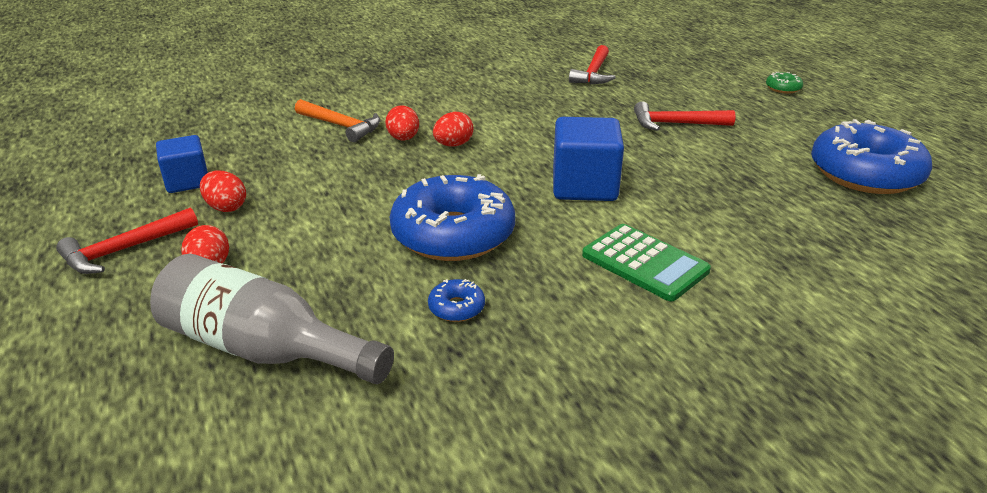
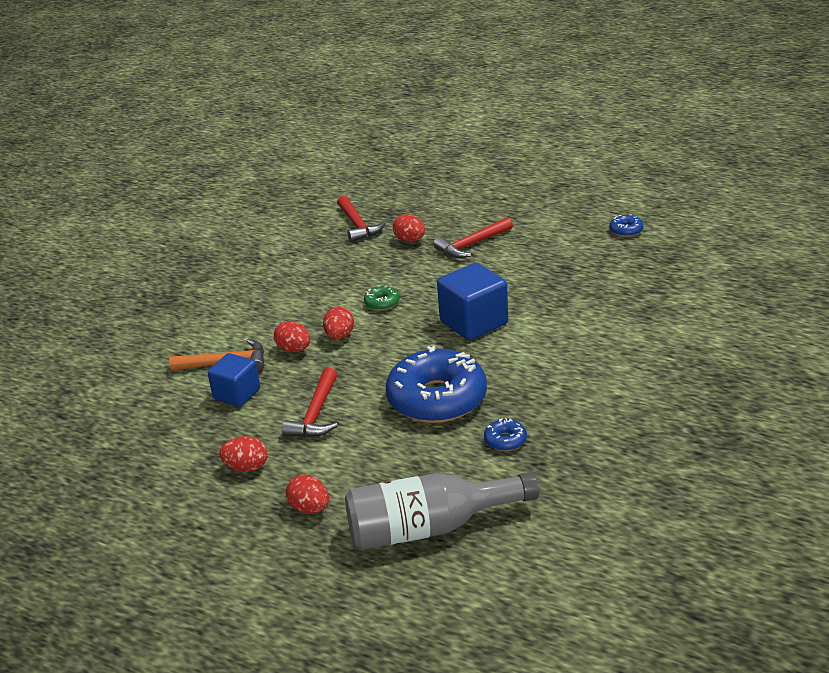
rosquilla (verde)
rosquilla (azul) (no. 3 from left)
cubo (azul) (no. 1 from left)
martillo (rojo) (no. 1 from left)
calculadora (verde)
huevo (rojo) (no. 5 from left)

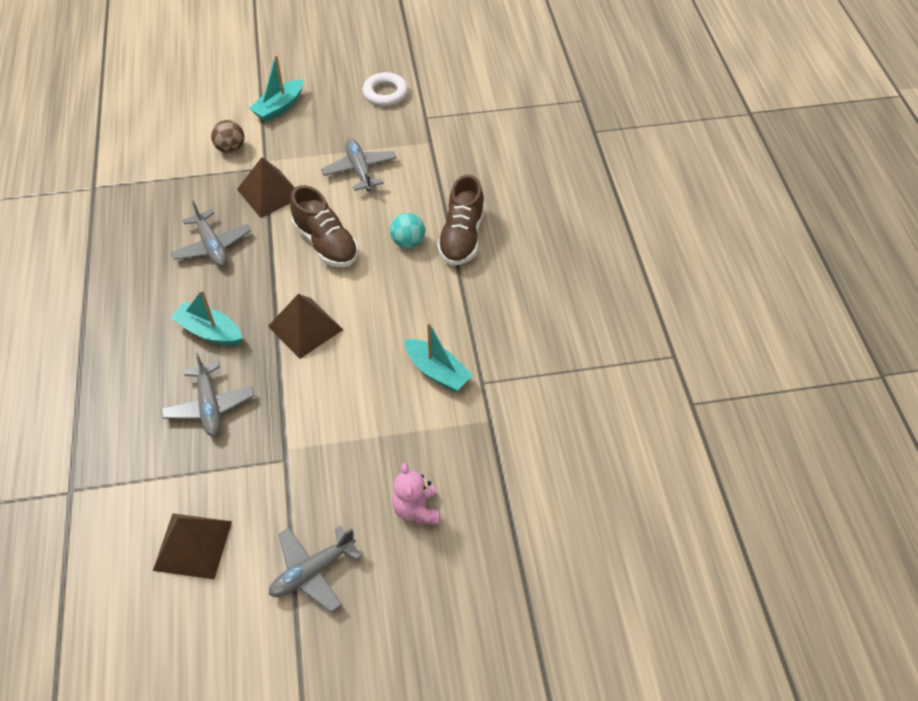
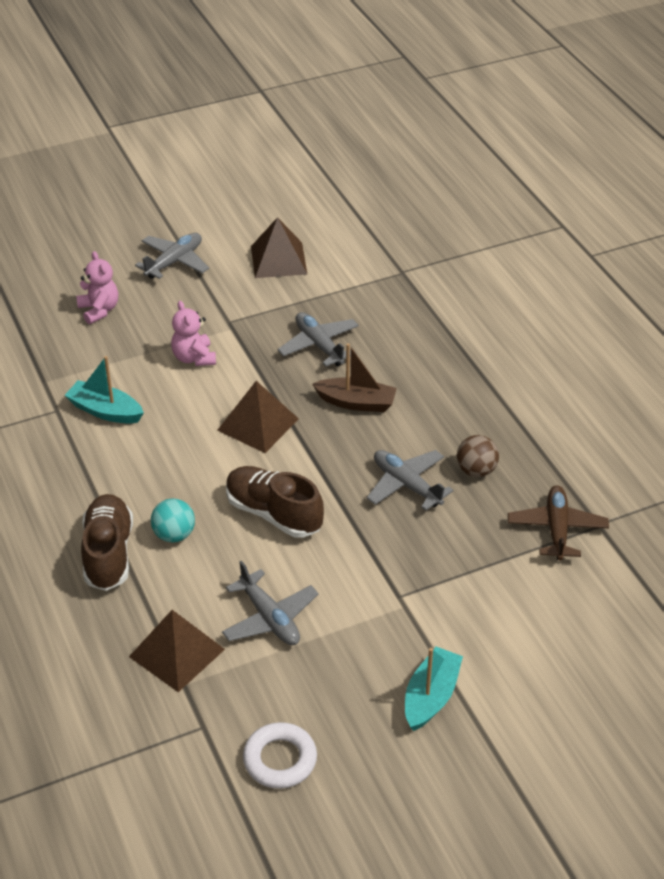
pelota (marrón)
pirámide (marrón) (no. 1 from left)
barco (marrón)
osito (rosa) (no. 2 from left)
avión (marrón)

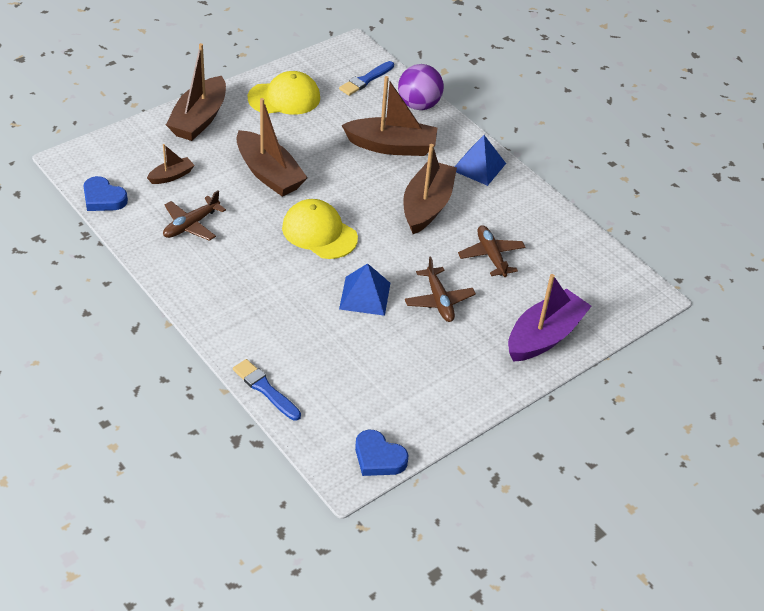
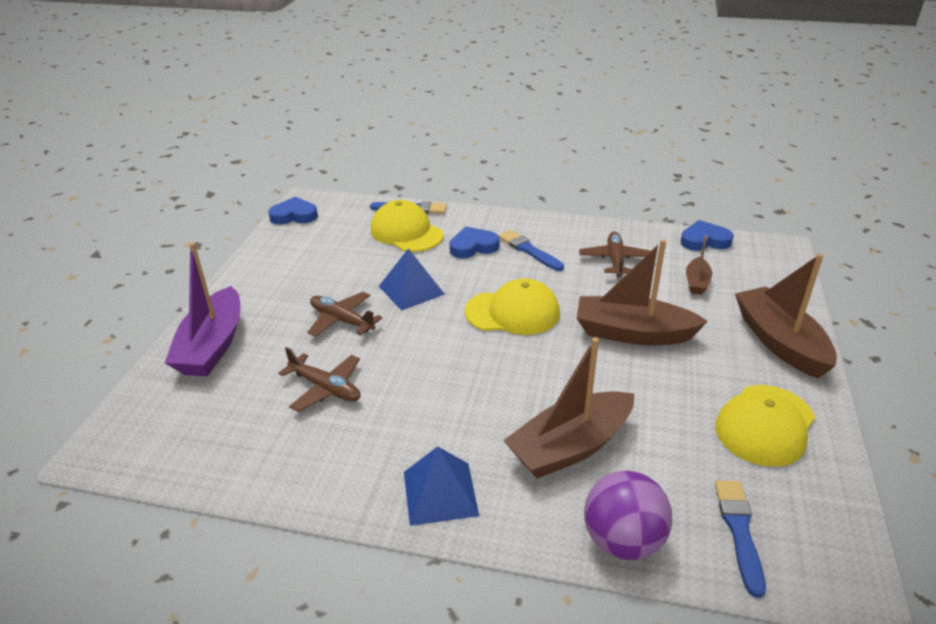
barco (marrón) (no. 5 from left in the first image)
gorra (amarillo) (no. 1 from left)
corazón (azul) (no. 2 from left)
pincel (azul) (no. 2 from left)

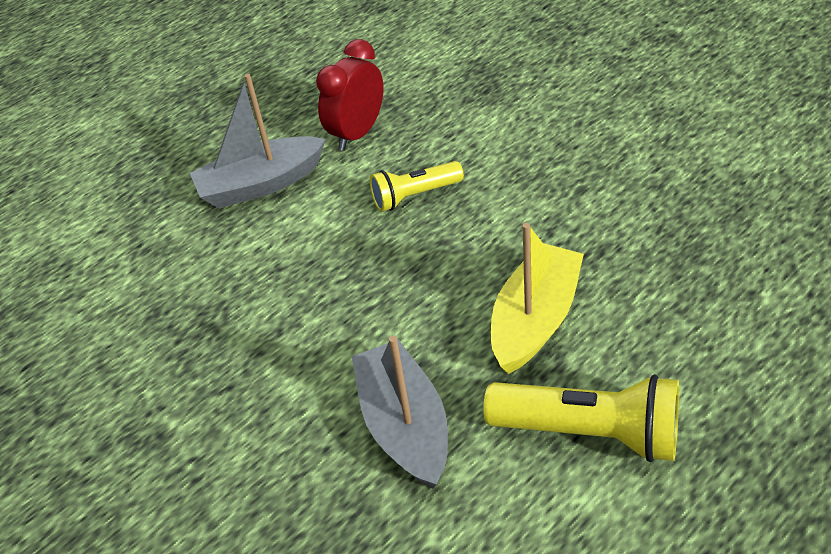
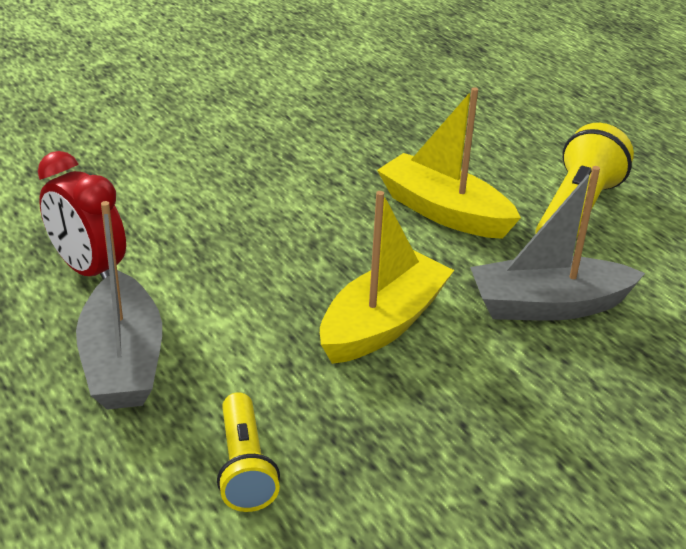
lámpara de mano (amarillo) (no. 1 from left)
barco (amarillo) (no. 1 from left)

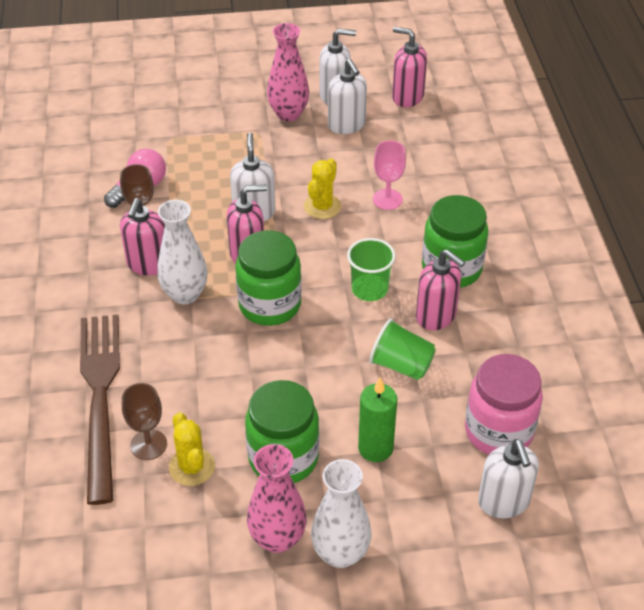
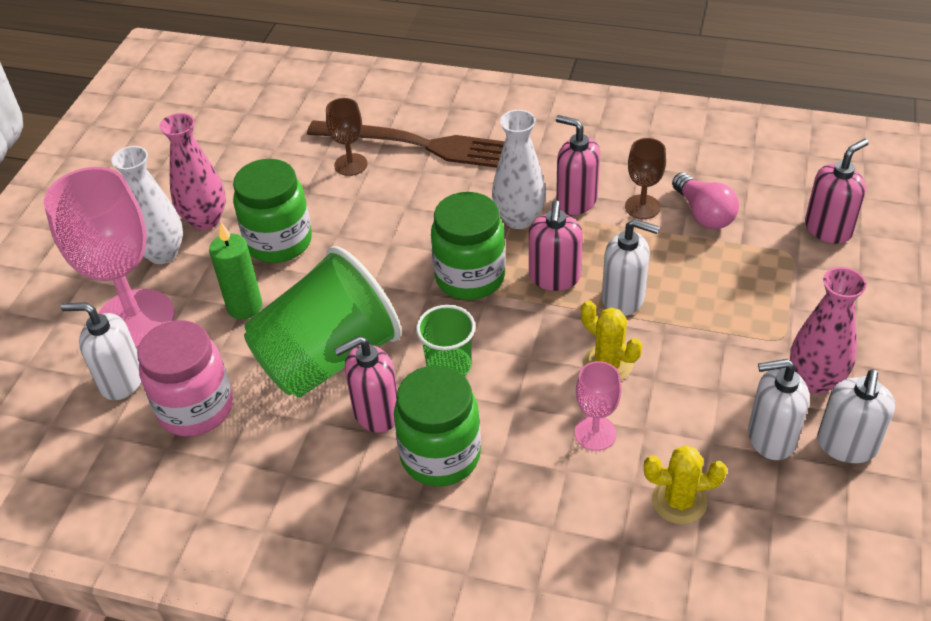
dispensador de jabón (rosa) (no. 4 from left)
vaso (verde) (no. 1 from left)
cactus (amarillo) (no. 2 from left)
copa (rosa) (no. 1 from left)

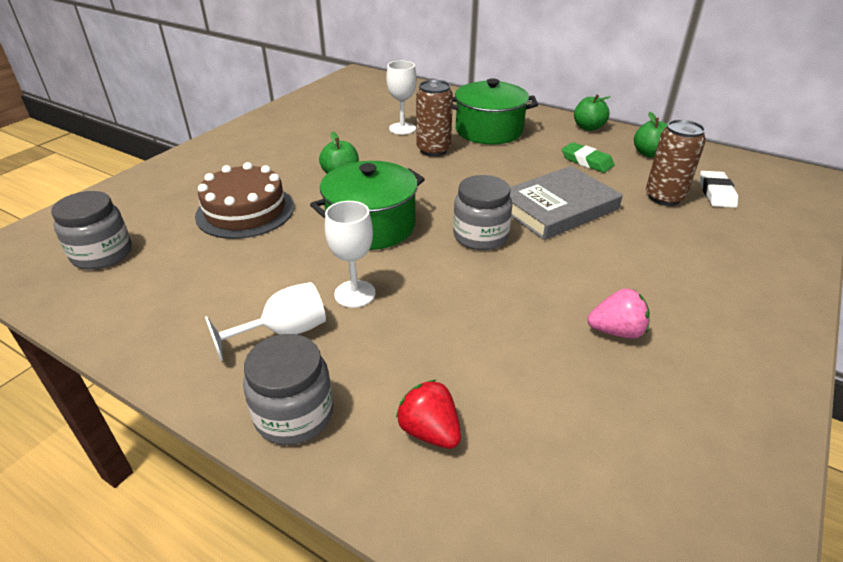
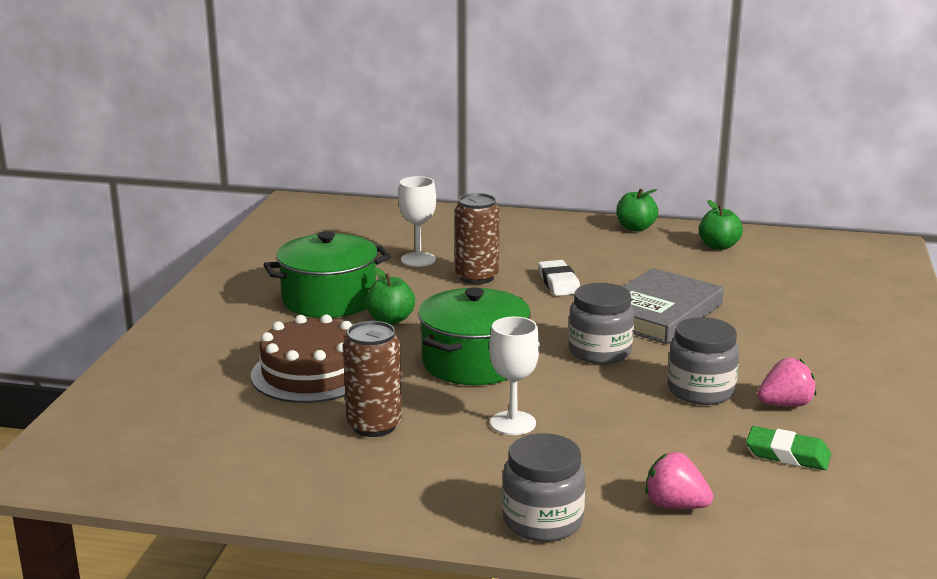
olla (verde) (no. 1 from left)
lata (marrón) (no. 1 from left)
goma de borrar (verde)
goma de borrar (blanco)
tarro (gris) (no. 3 from left)
copa (blanco) (no. 1 from left in the first image)
fresa (rosa) (no. 1 from left)

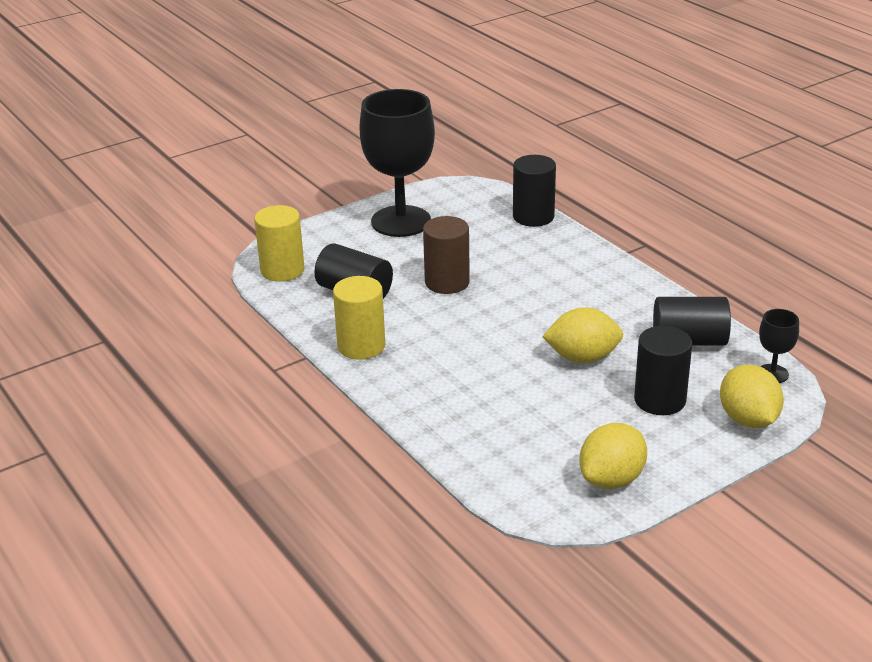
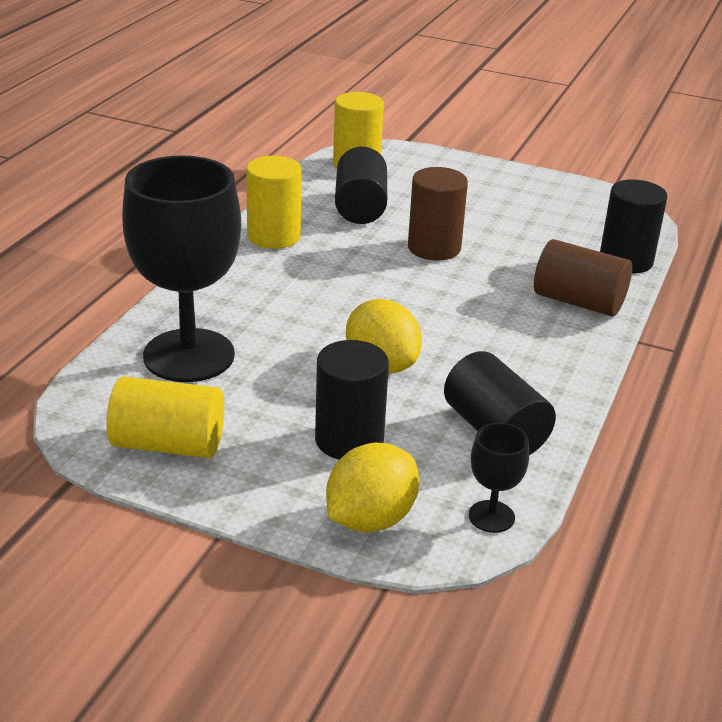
copa (negro) (no. 1 from left)
cilindro (amarillo) (no. 1 from left)
cilindro (marrón) (no. 2 from left)

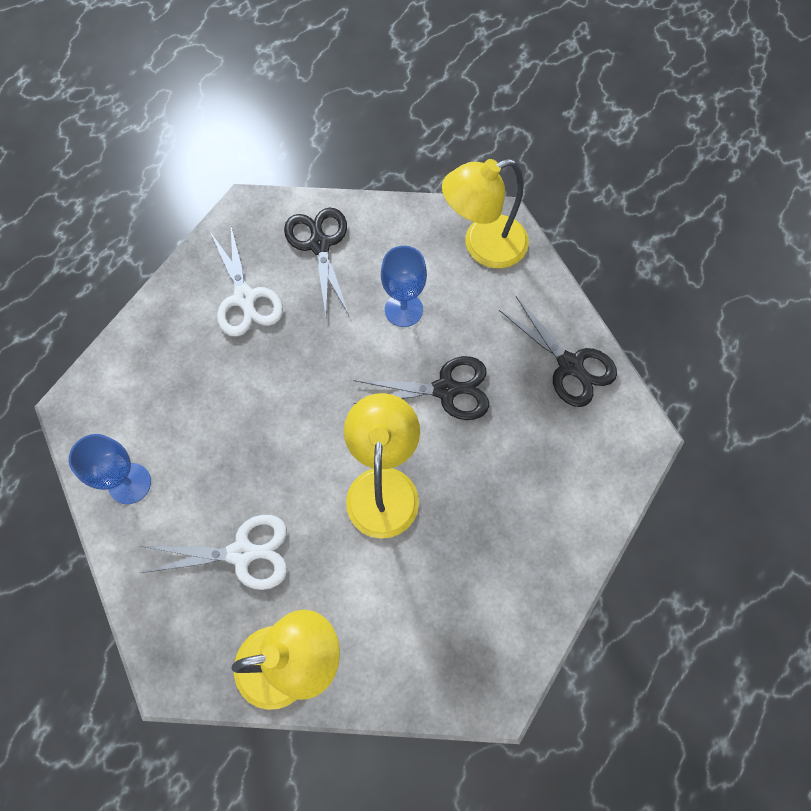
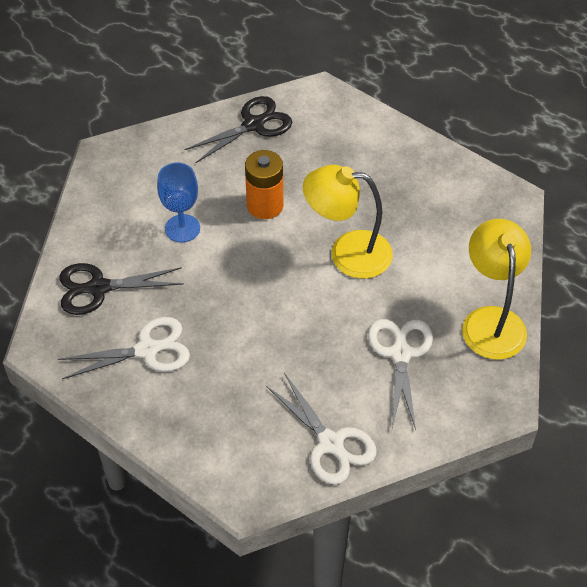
lámpara (amarillo) (no. 3 from left in the first image)
pila (naranja)
tijeras (blanco) (no. 2 from left)

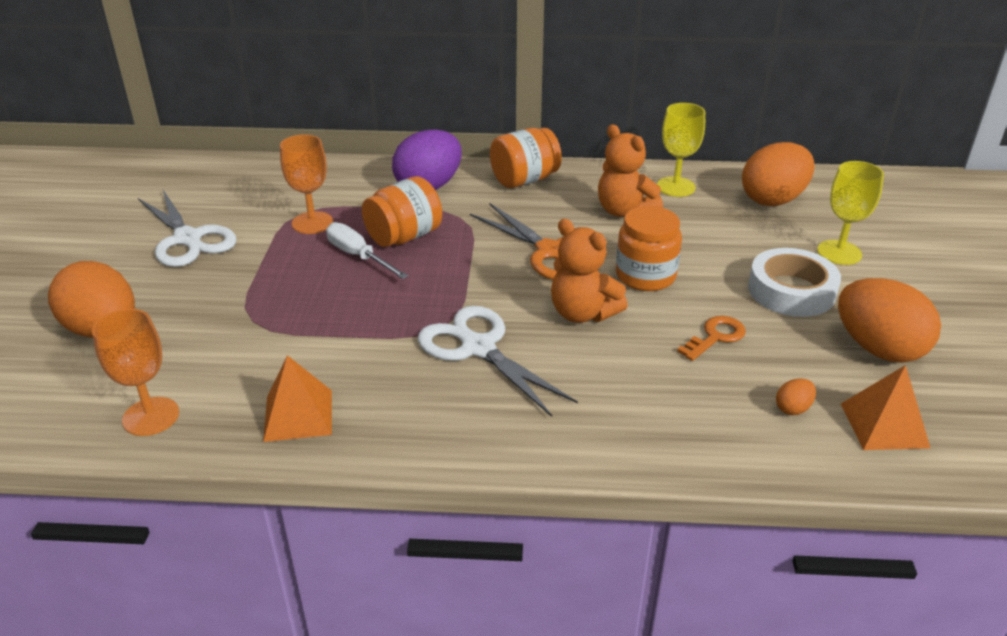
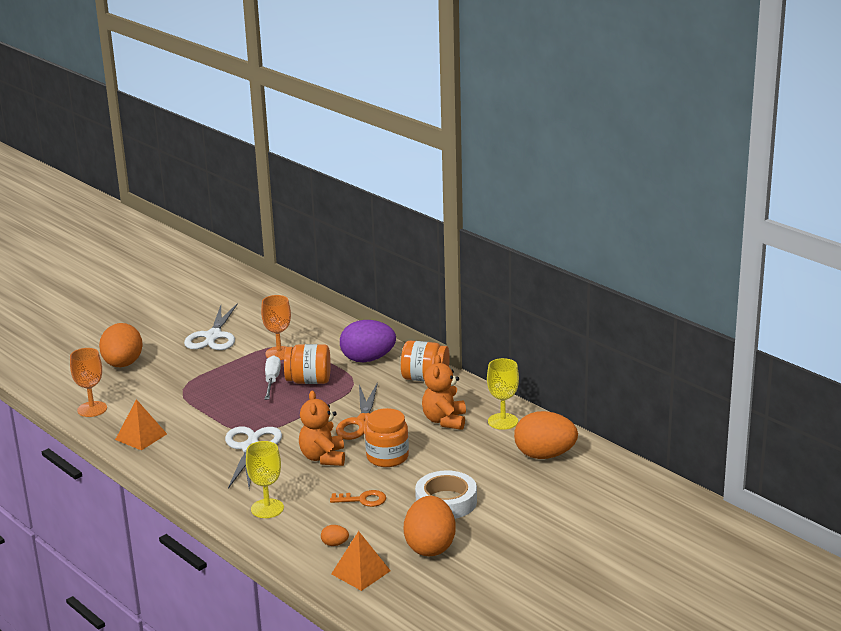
copa (amarillo) (no. 1 from left)

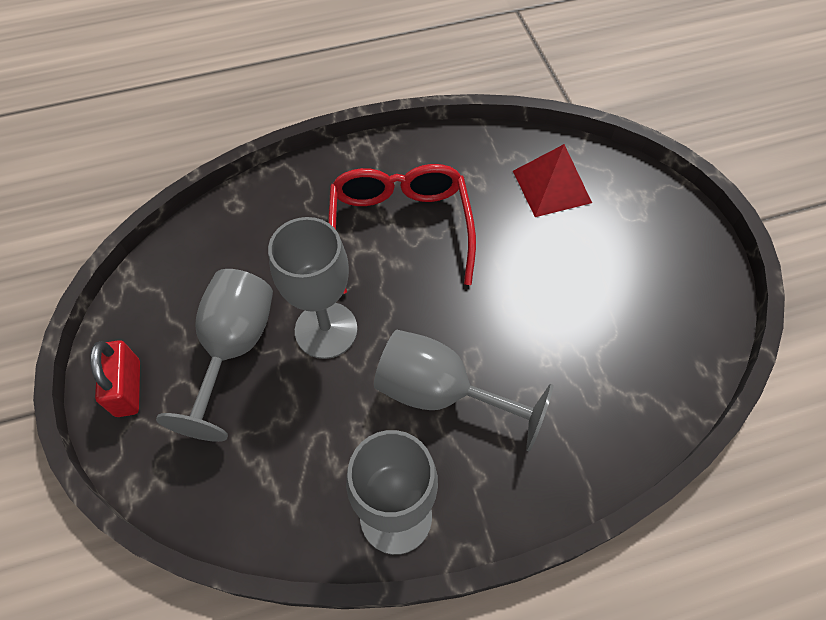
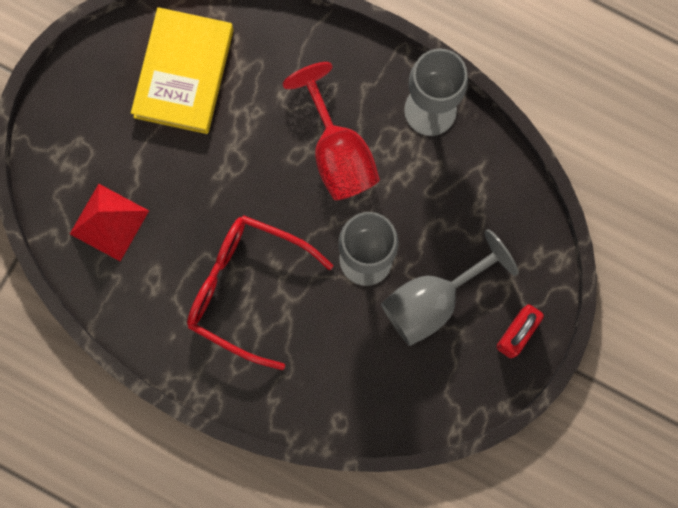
gafas (rojo)
copa (rojo)
libro (amarillo)

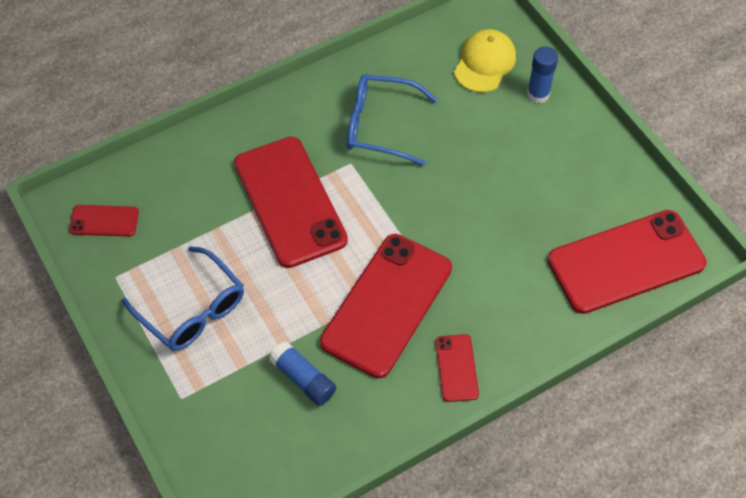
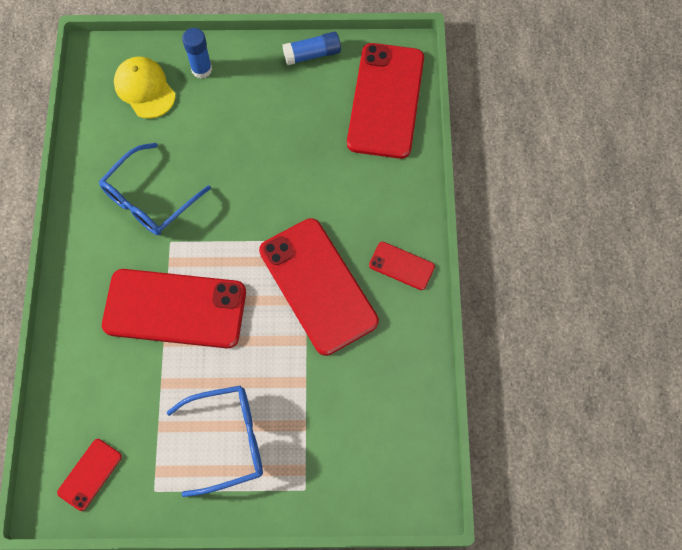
barra de pegamento (azul) (no. 2 from left)

